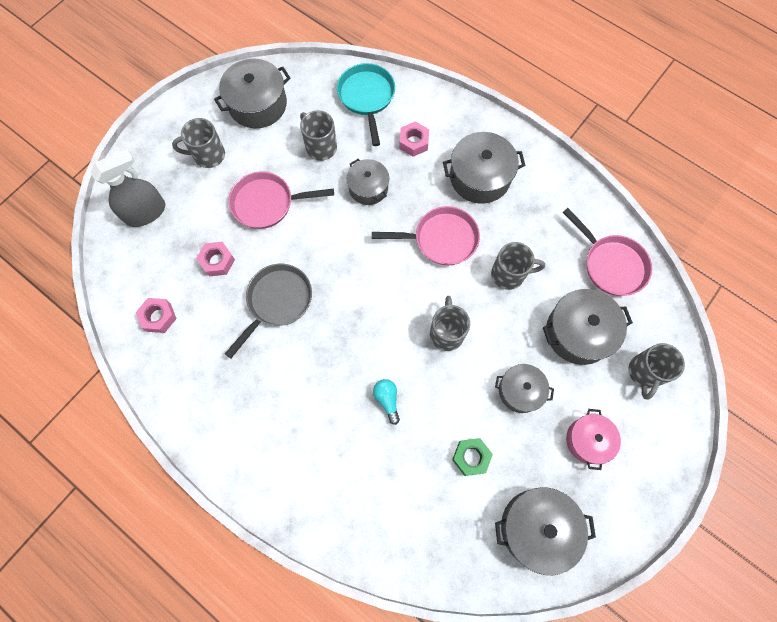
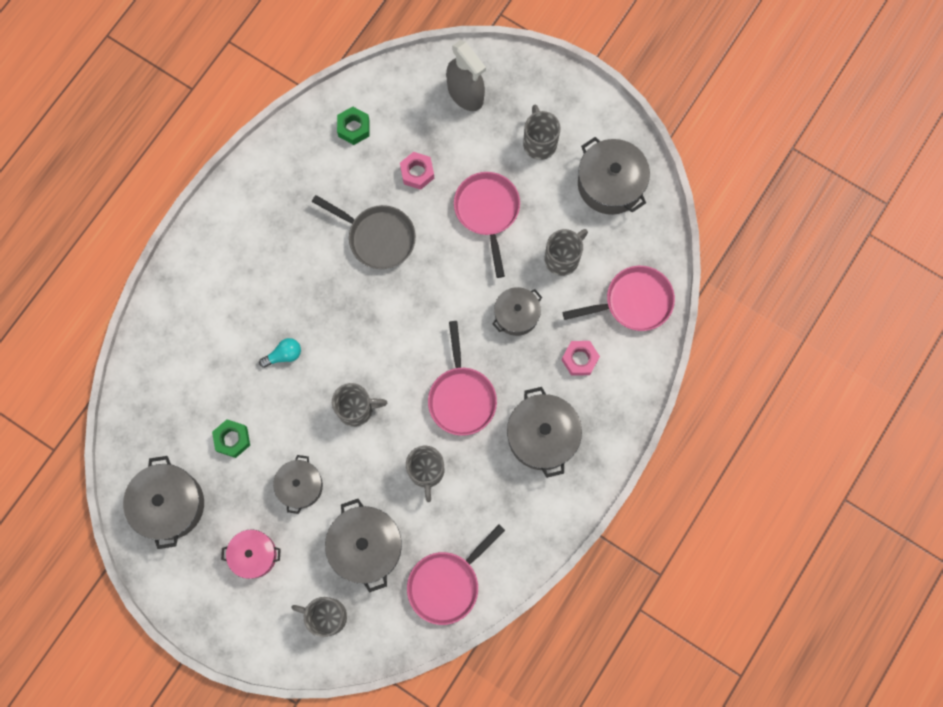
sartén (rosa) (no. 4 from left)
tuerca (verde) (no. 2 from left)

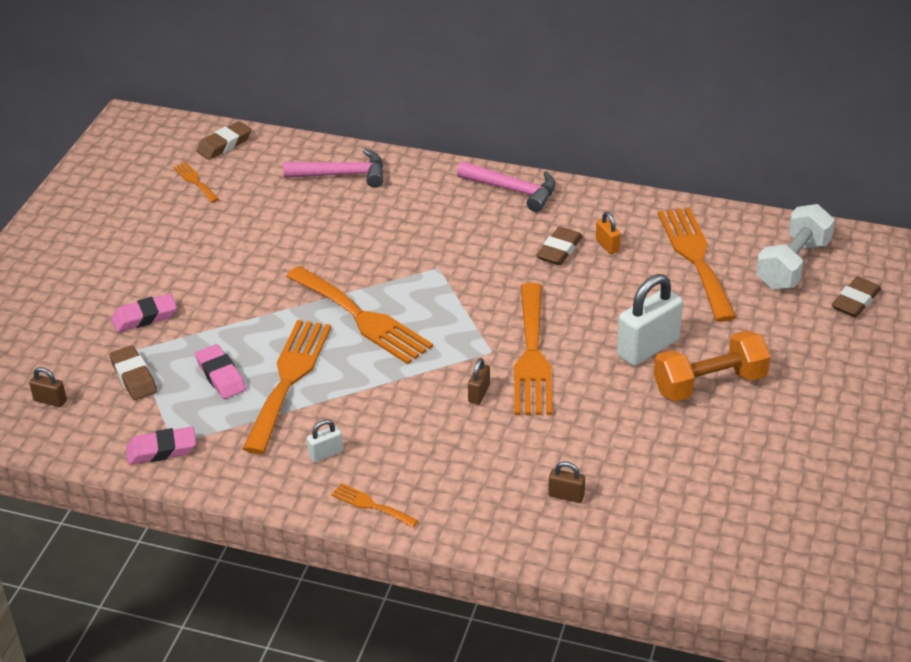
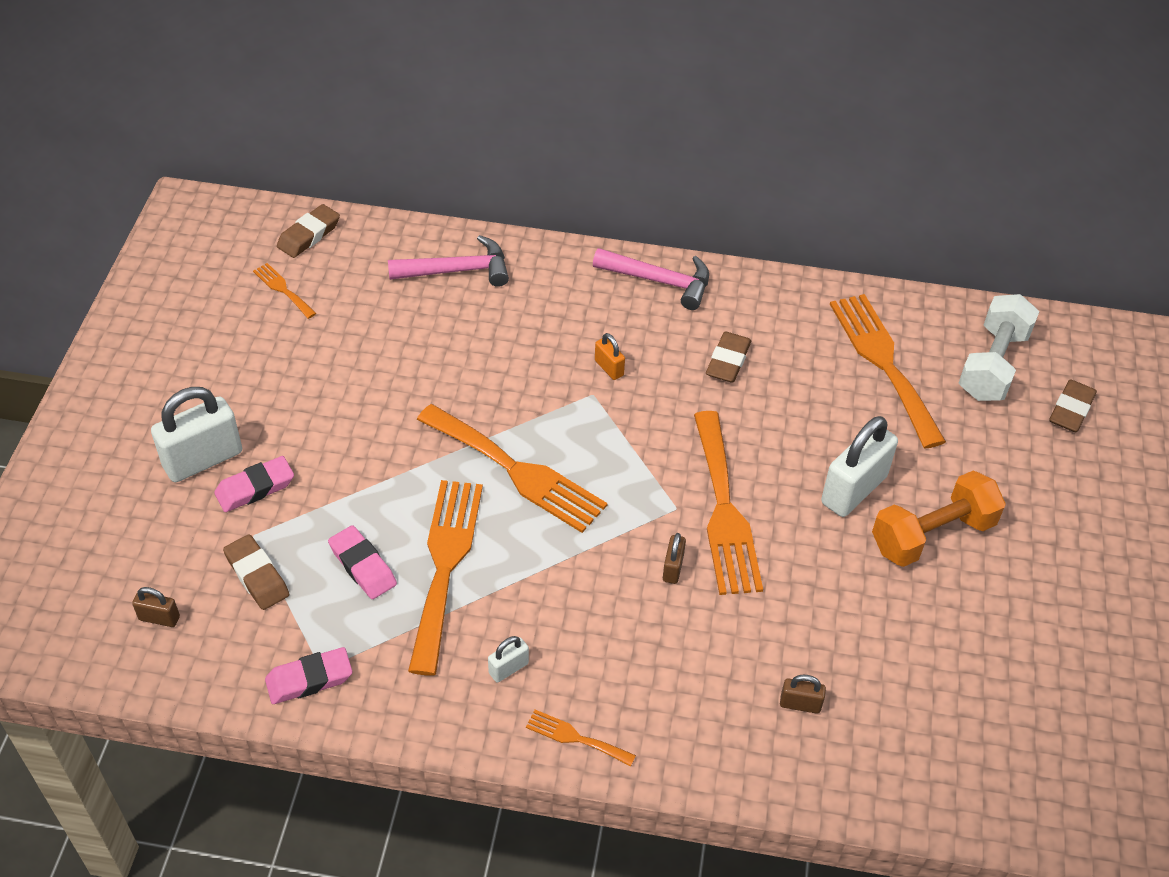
candado (naranja)
candado (blanco) (no. 1 from left)

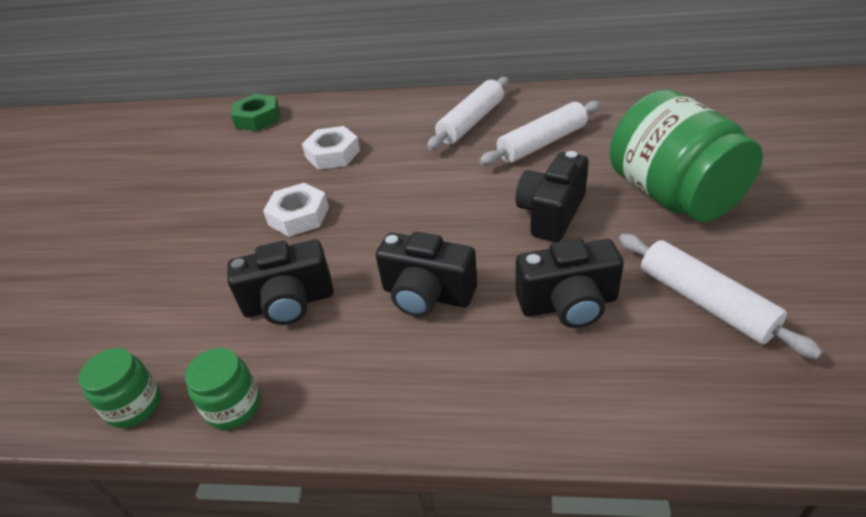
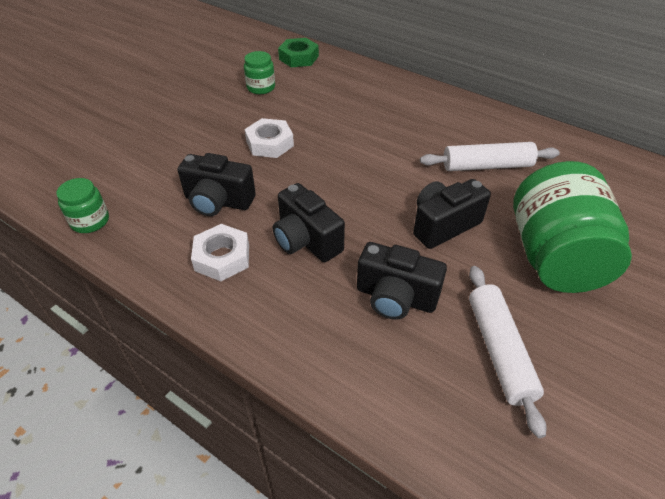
rodillo (blanco) (no. 1 from left in the first image)
tuerca (blanco) (no. 1 from left)
tarro (verde) (no. 2 from left)

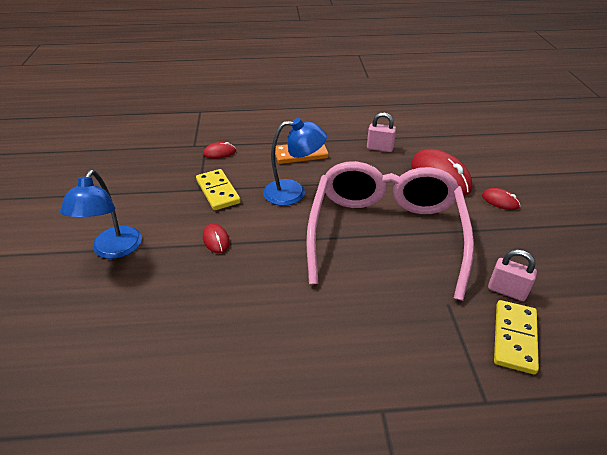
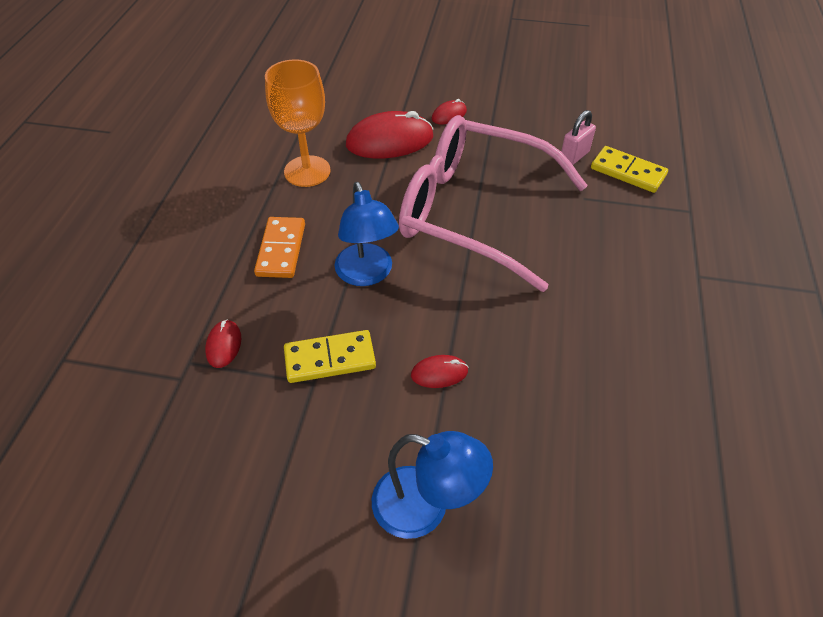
copa (naranja)
lámpara (azul) (no. 1 from left)

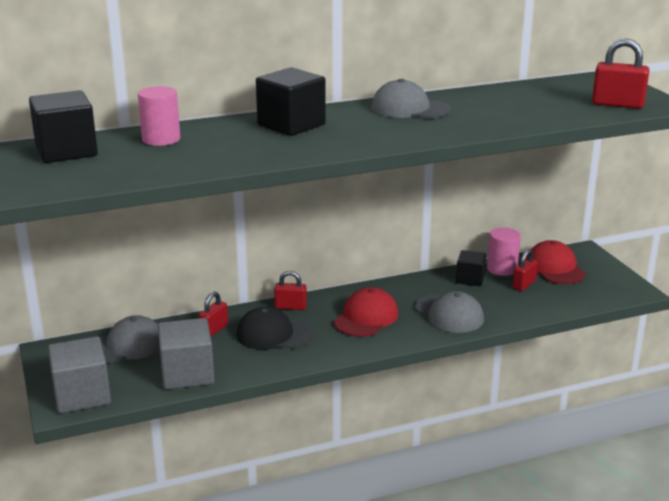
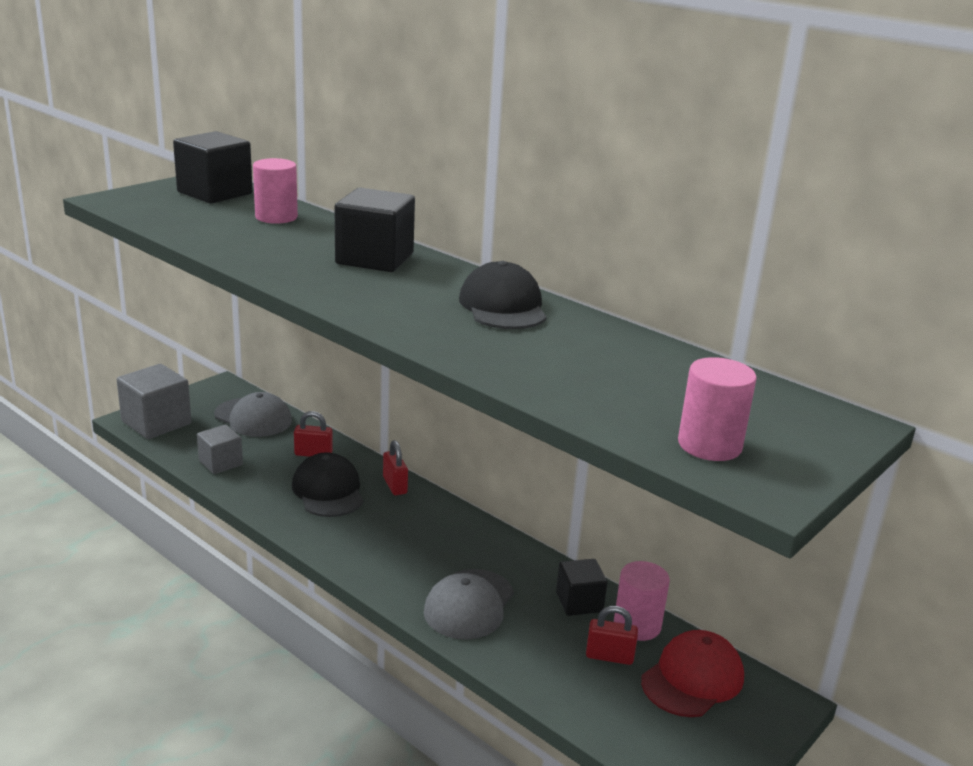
cilindro (rosa) (no. 3 from left)
gorra (negro) (no. 2 from left)
gorra (rojo) (no. 1 from left in the first image)
cubo (gris) (no. 2 from left)

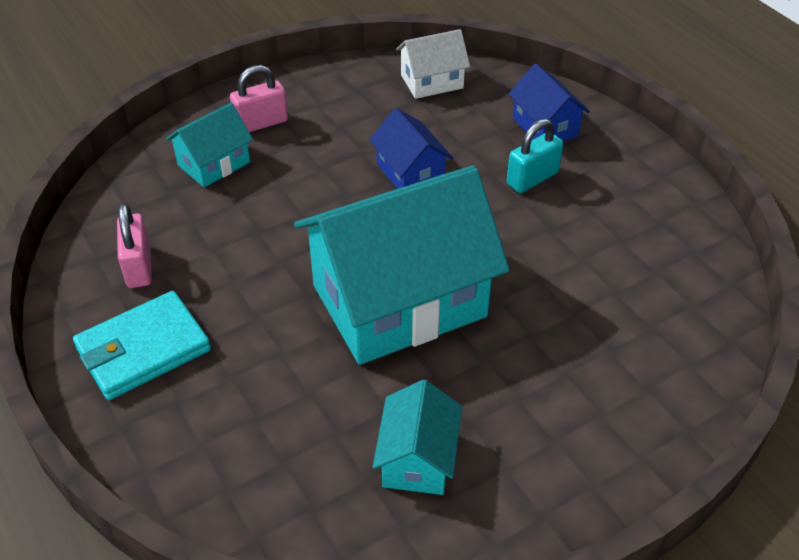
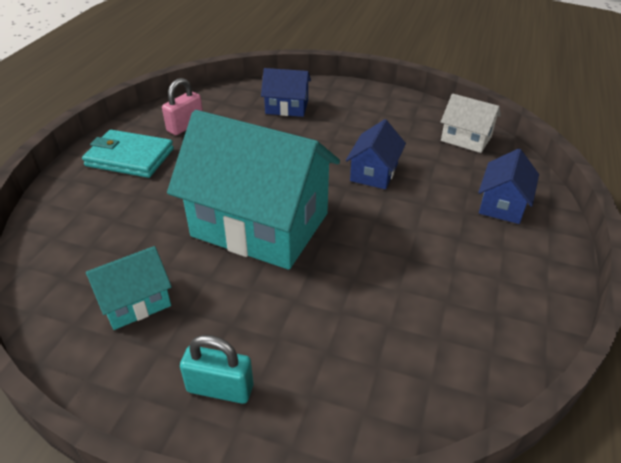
candado (rosa) (no. 2 from left in the first image)
casa (azul) (no. 1 from left)
candado (turquesa)

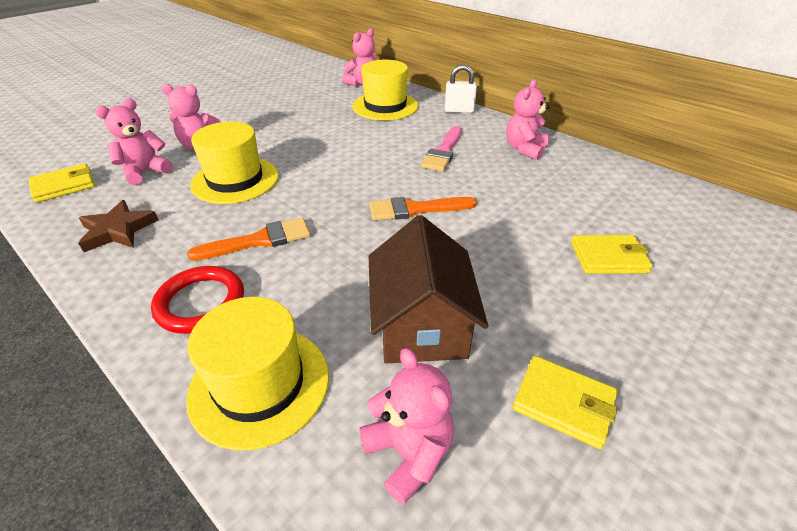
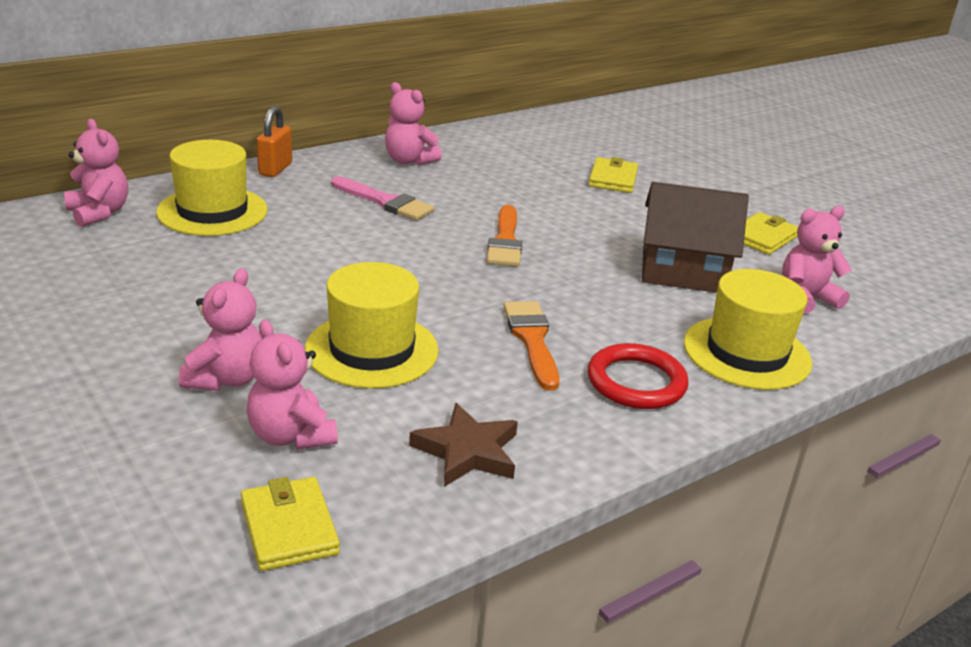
candado (naranja)

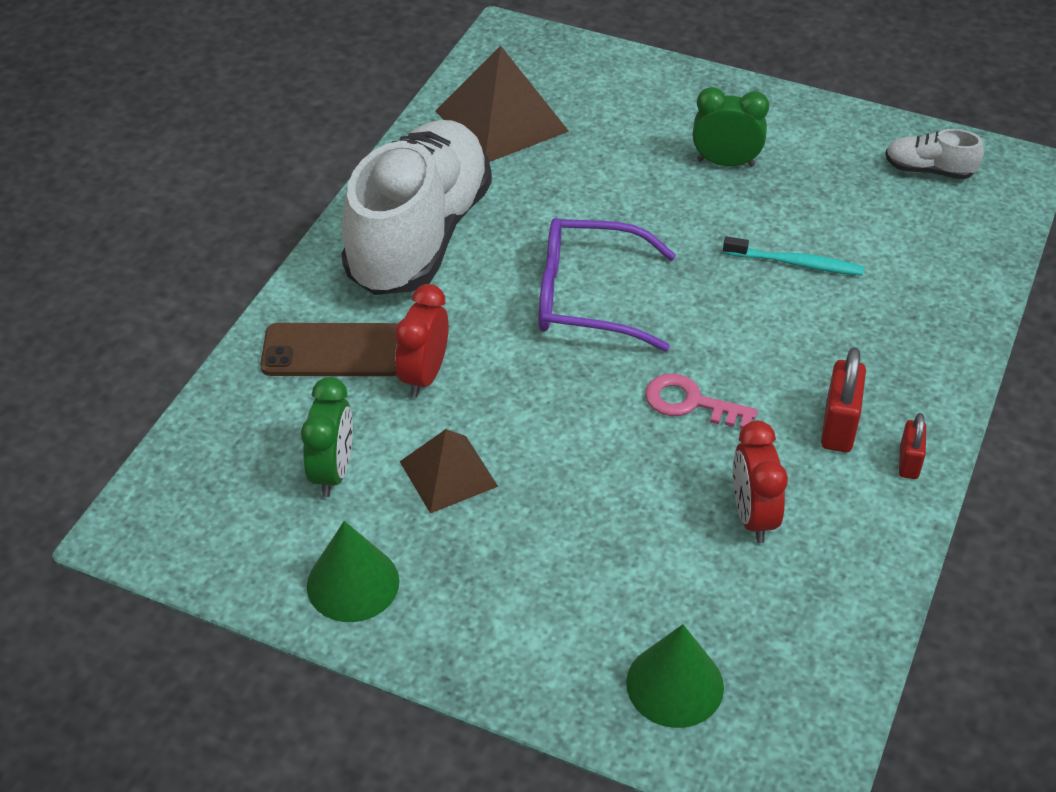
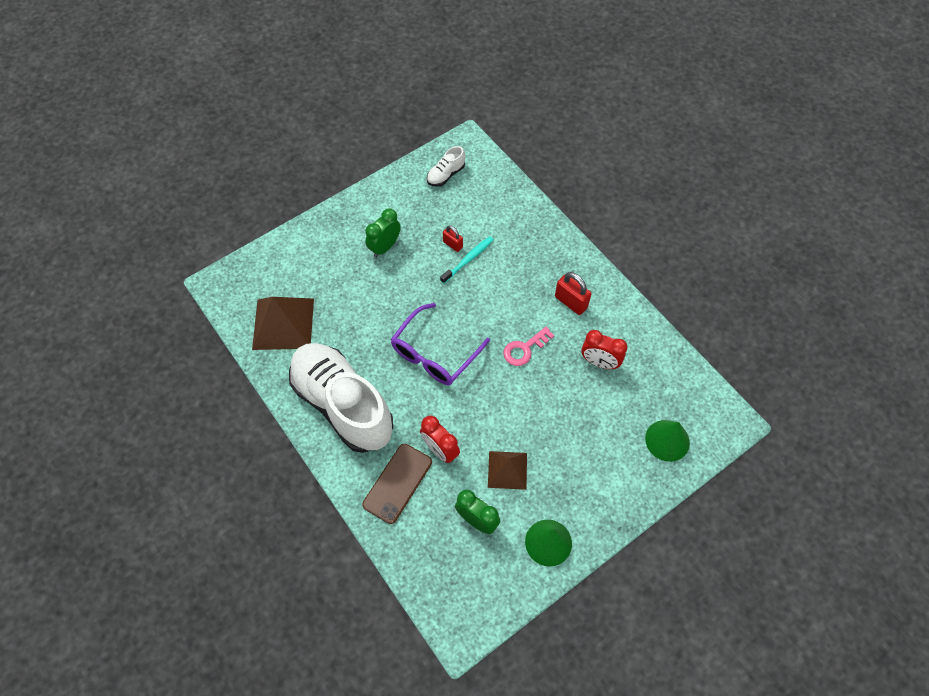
candado (rojo) (no. 1 from left)

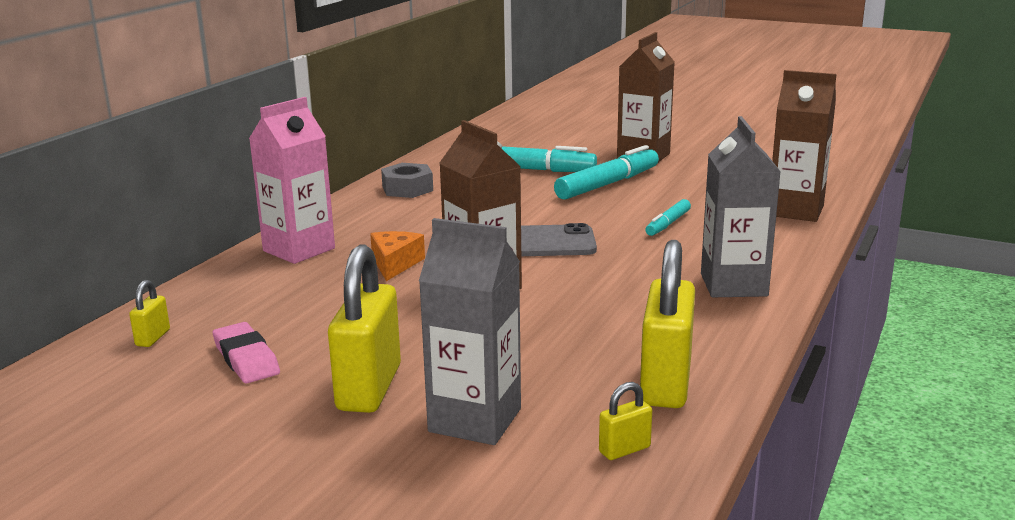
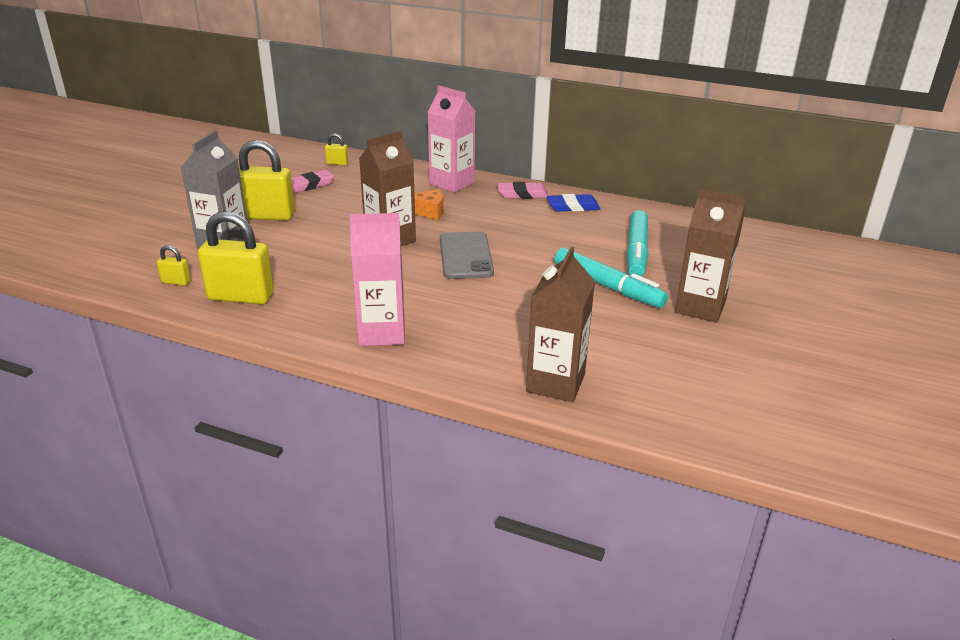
cartón de leche (rosa) (no. 1 from left)
goma de borrar (azul)
rotulador (turquesa) (no. 3 from left in the first image)
candado (amarillo) (no. 1 from left)
goma de borrar (rosa) (no. 2 from left)

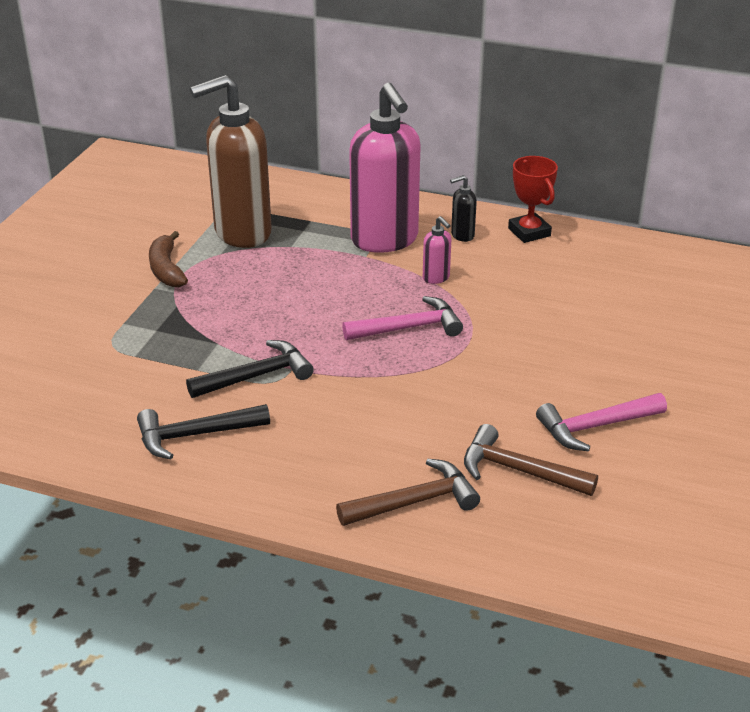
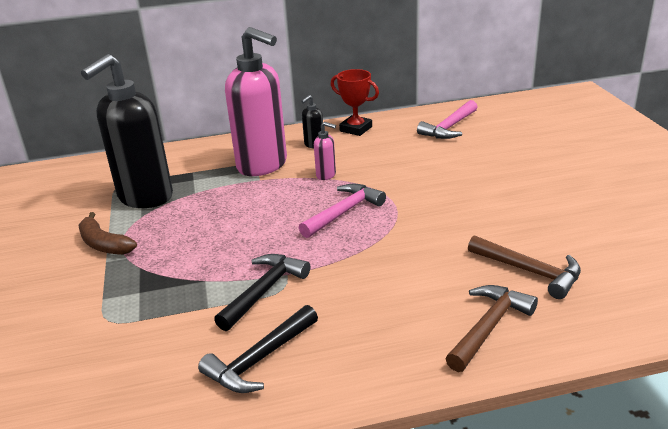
dispensador de jabón (negro) (no. 1 from left)
martillo (rosa) (no. 2 from left)
martillo (marrón) (no. 2 from left)

